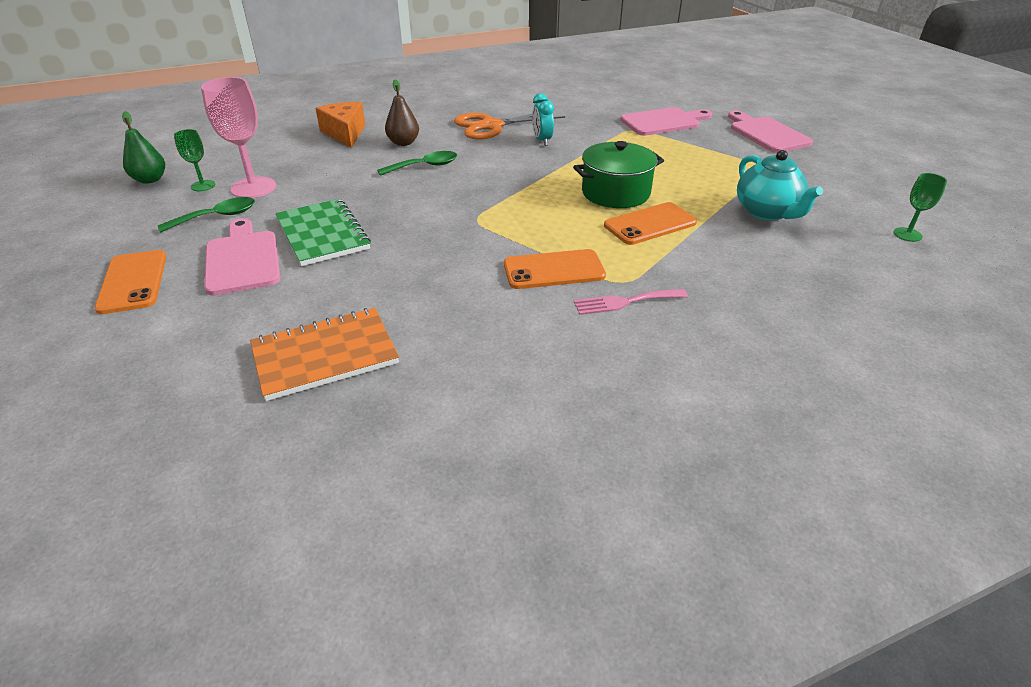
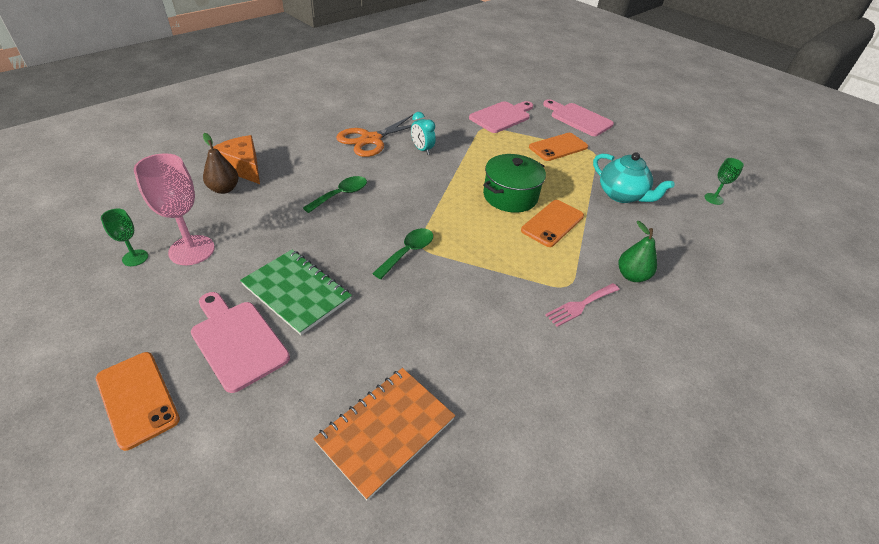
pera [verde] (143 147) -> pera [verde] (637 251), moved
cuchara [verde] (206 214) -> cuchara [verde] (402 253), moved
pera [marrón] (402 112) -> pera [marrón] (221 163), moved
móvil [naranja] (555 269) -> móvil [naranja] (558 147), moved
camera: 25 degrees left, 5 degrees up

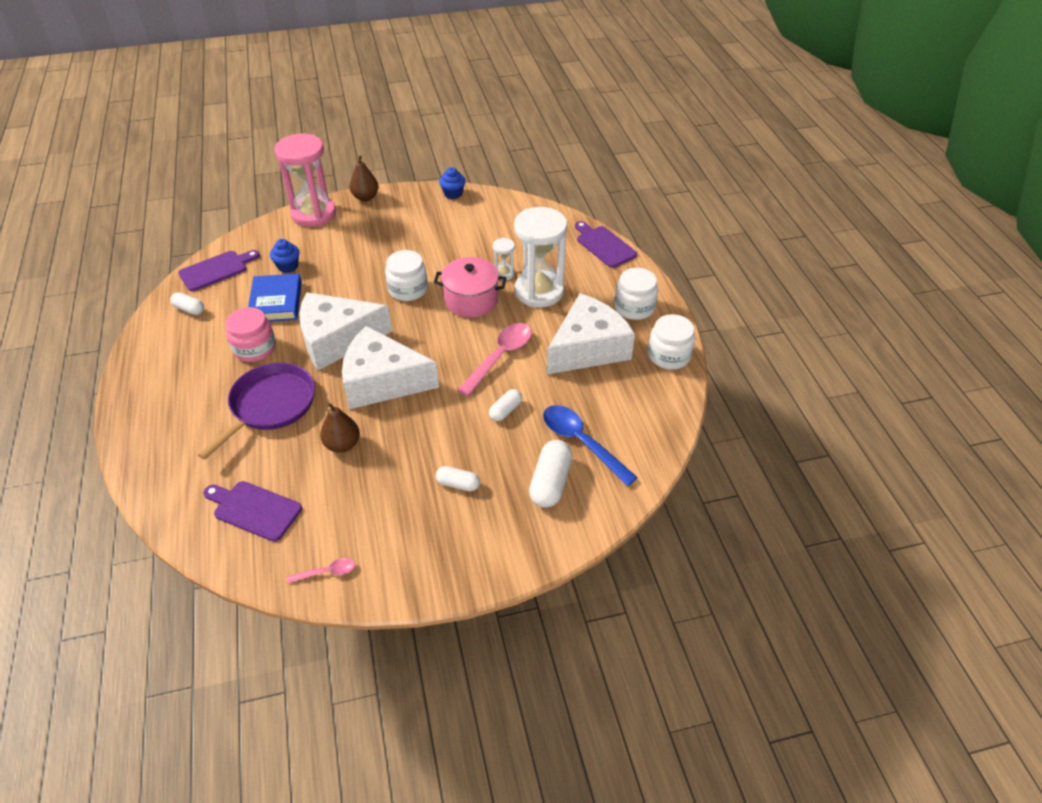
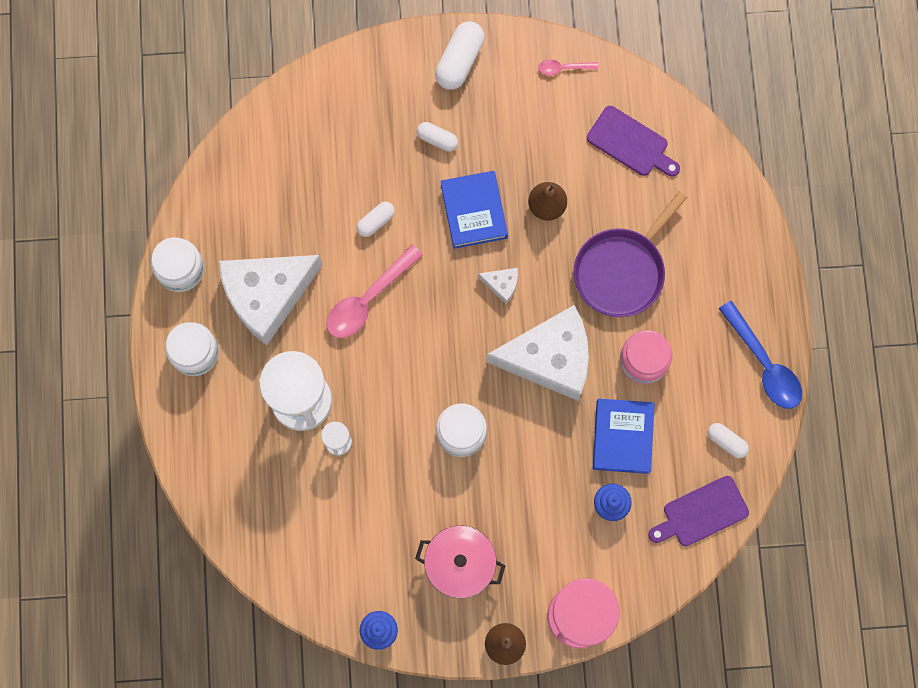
queso [blanco] (390 367) -> queso [blanco] (498 286), x0.40
olla [rosa] (470 287) -> olla [rosa] (460 562), moved
cápsula [blanco] (551 474) -> cápsula [blanco] (459 55), moved
cuchara [azul] (590 445) -> cuchara [azul] (760 355), moved
tabla de cortar [morado] (606 244) -> none
none -> libro [azul] (474 210)
camera: 170 degrees left, 30 degrees up

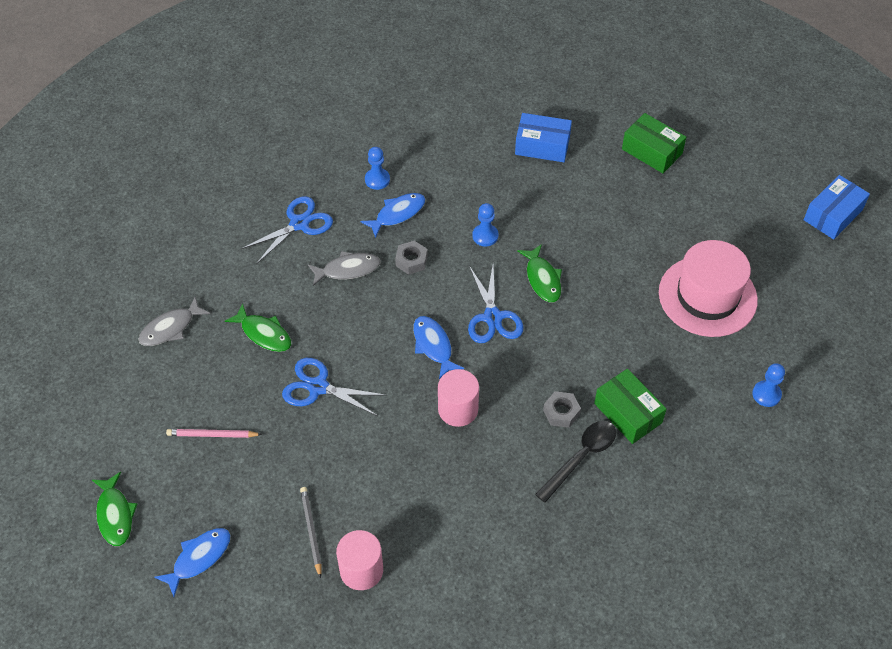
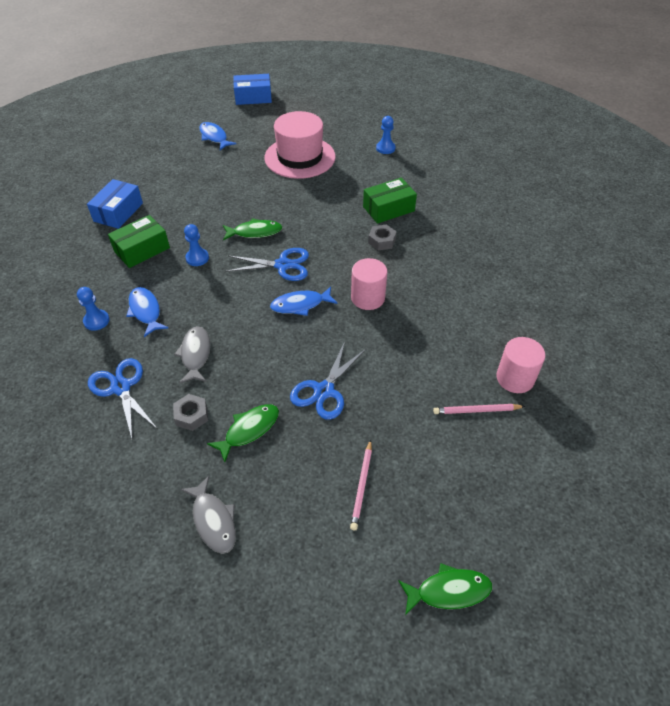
pez [azul] (192 562) -> pez [azul] (217 136), moved
lápiz [gris] (311 532) -> lápiz [rosa] (479 409)
tuerca [gris] (411 258) -> tuerca [gris] (190 412), moved
cuchara [negro] (575 462) -> none
caja [verde] (654 143) -> caja [verde] (139 241), moved
caja [azul] (837 207) -> caja [azul] (252 89), 60 degrees counterclockwise
camera: 80 degrees left, 5 degrees down

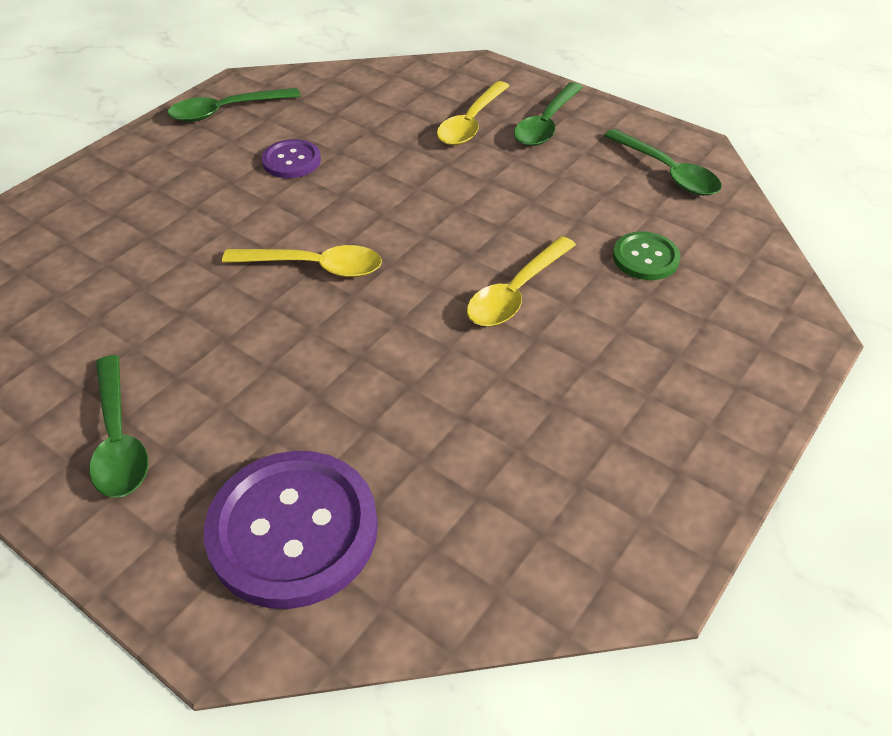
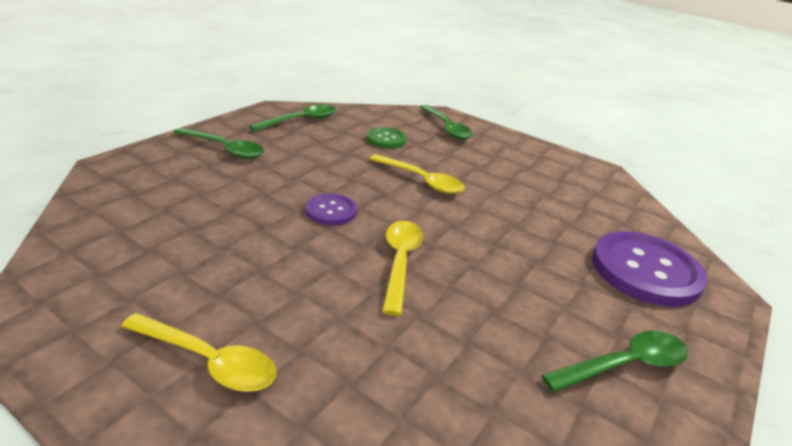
cuchara [verde] (234 105) -> cuchara [verde] (446 122), moved
botón [morado] (291 158) -> botón [morado] (331 209), moved
cuchara [amarillo] (473 113) -> cuchara [amarillo] (198 352), moved
camera: 95 degrees left, 15 degrees down

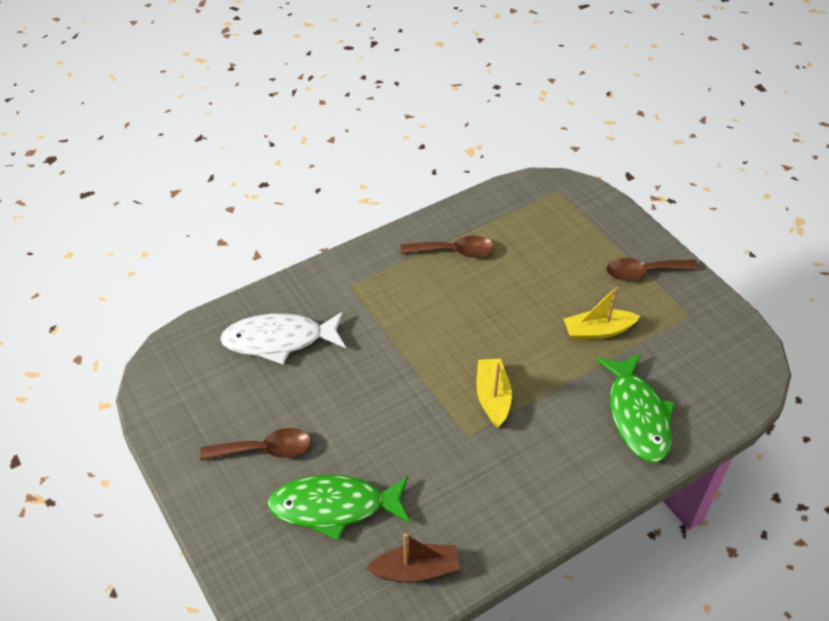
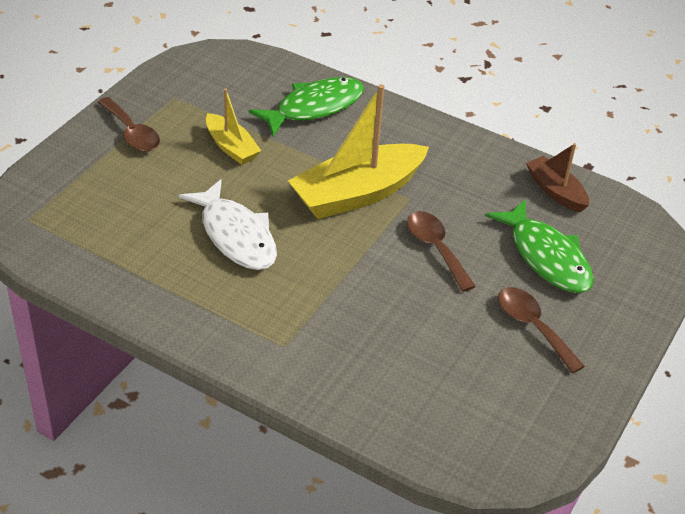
pez [blanco] (283 338) -> pez [blanco] (227 224), moved
cuchara [marrón] (447 247) -> cuchara [marrón] (441 251), moved
barco [amarillo] (494 393) -> barco [amarillo] (358 151), x1.86
camera: 120 degrees left, 5 degrees down

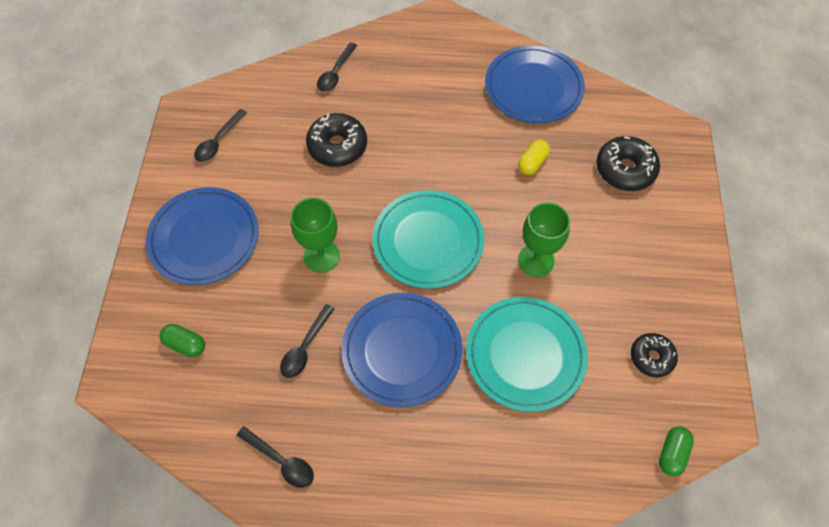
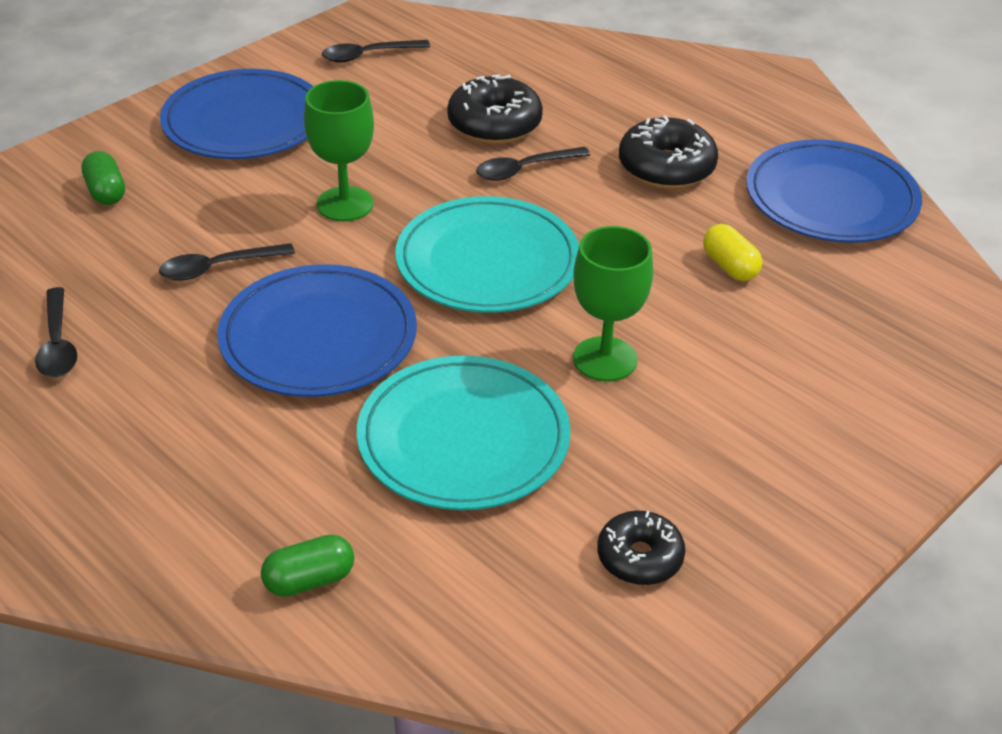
cuchara [negro] (337 67) -> cuchara [negro] (533 164), moved
cápsula [amarillo] (534 157) -> cápsula [amarillo] (732 252), 75 degrees clockwise
rosquilla [negro] (628 163) -> rosquilla [negro] (668 152), moved
cápsula [verde] (676 451) -> cápsula [verde] (307 566), moved
camera: 40 degrees right, 20 degrees down

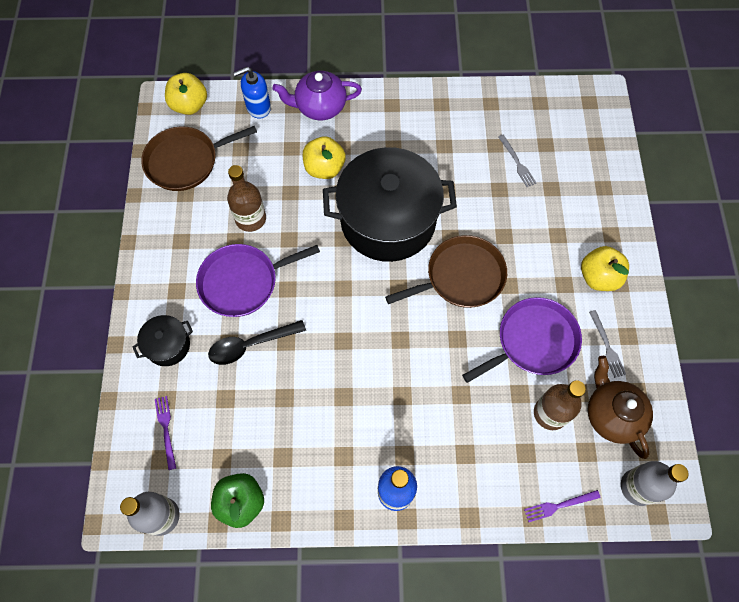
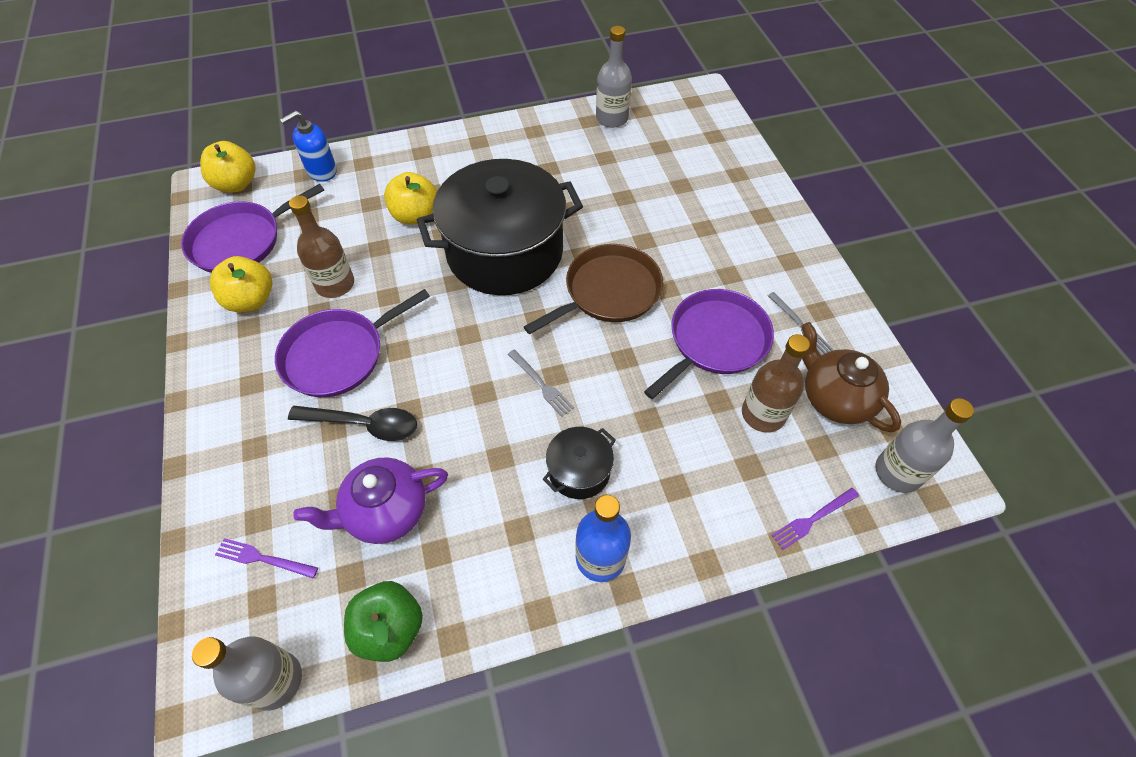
olla [negro] (162 340) -> olla [negro] (579 463), moved
sartén [marrón] (199 158) -> sartén [morado] (252 228)
tenedor [morado] (165 433) -> tenedor [morado] (266 558), 45 degrees counterclockwise
cuchara [negro] (257 342) -> cuchara [negro] (352 423), 135 degrees counterclockwise
tetera [morado] (317 95) -> tetera [morado] (370 500), moved
tenedor [gris] (517 160) -> tenedor [gris] (541 383), moved
manzana [amarillo] (605 268) -> manzana [amarillo] (241 284), moved
none -> botella [gris] (614 77)
camera: 15 degrees left, 10 degrees down

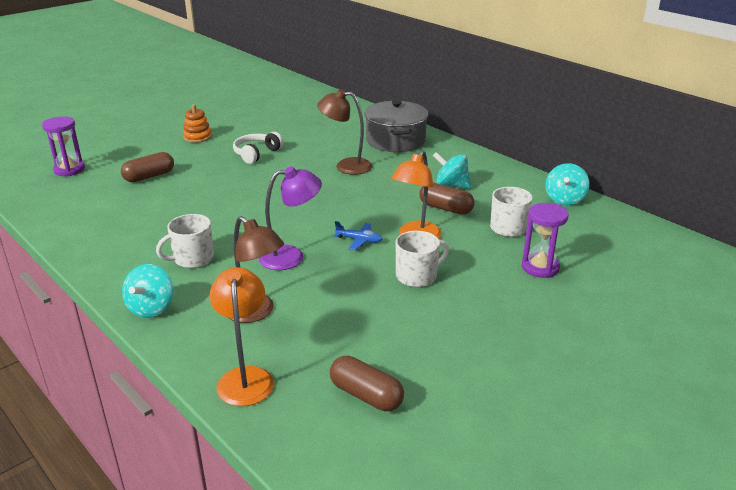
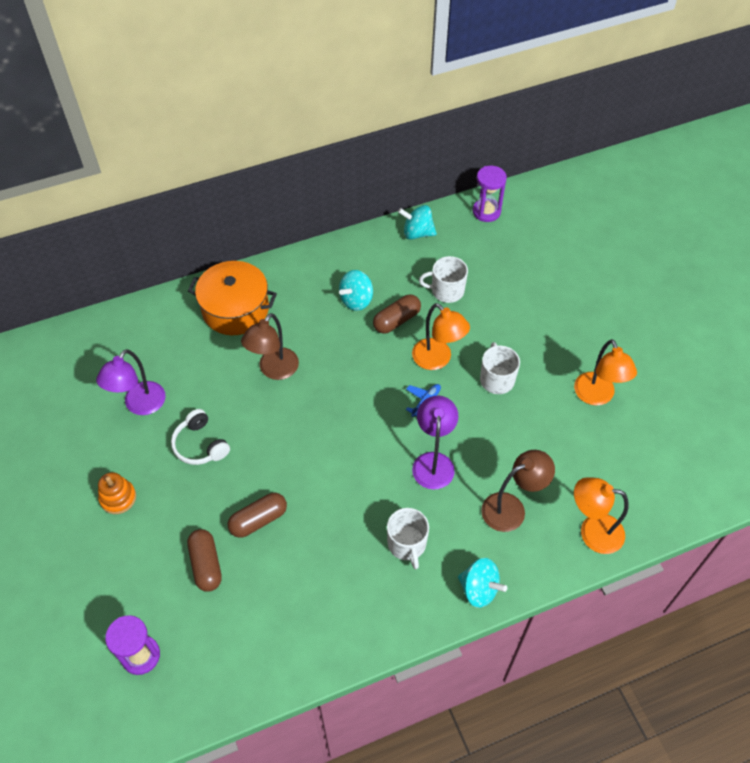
cápsula [marrón] (367 383) -> cápsula [marrón] (257 515), moved
olla [gris] (397 126) -> olla [naranja] (232 298)
reloj de arena [morado] (545 240) -> reloj de arena [morado] (490 194), moved
peonza [turquesa] (567 184) -> peonza [turquesa] (417 222), 150 degrees clockwise
none -> lámpara [morado] (131 382)
none -> lámpara [naranja] (605 372)
camera: 70 degrees left, 25 degrees up

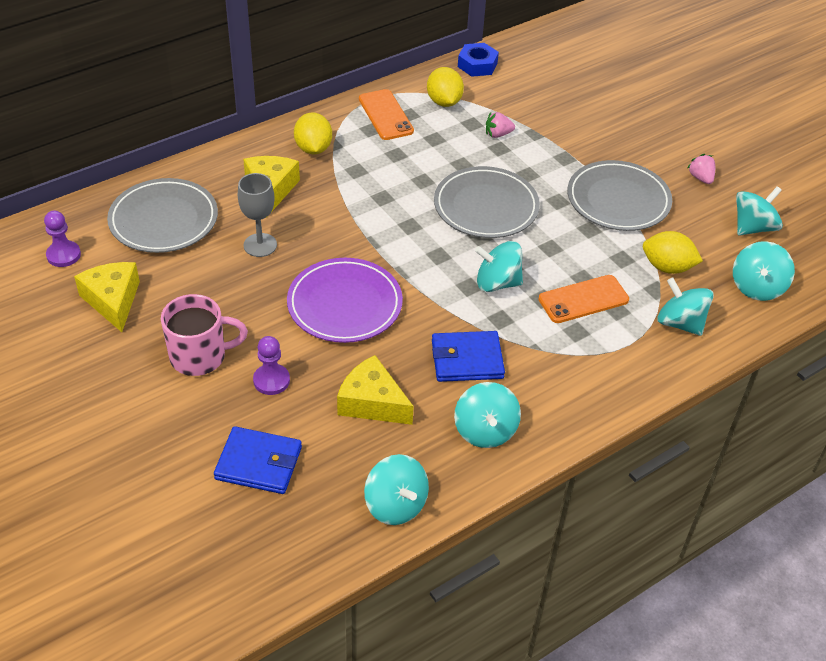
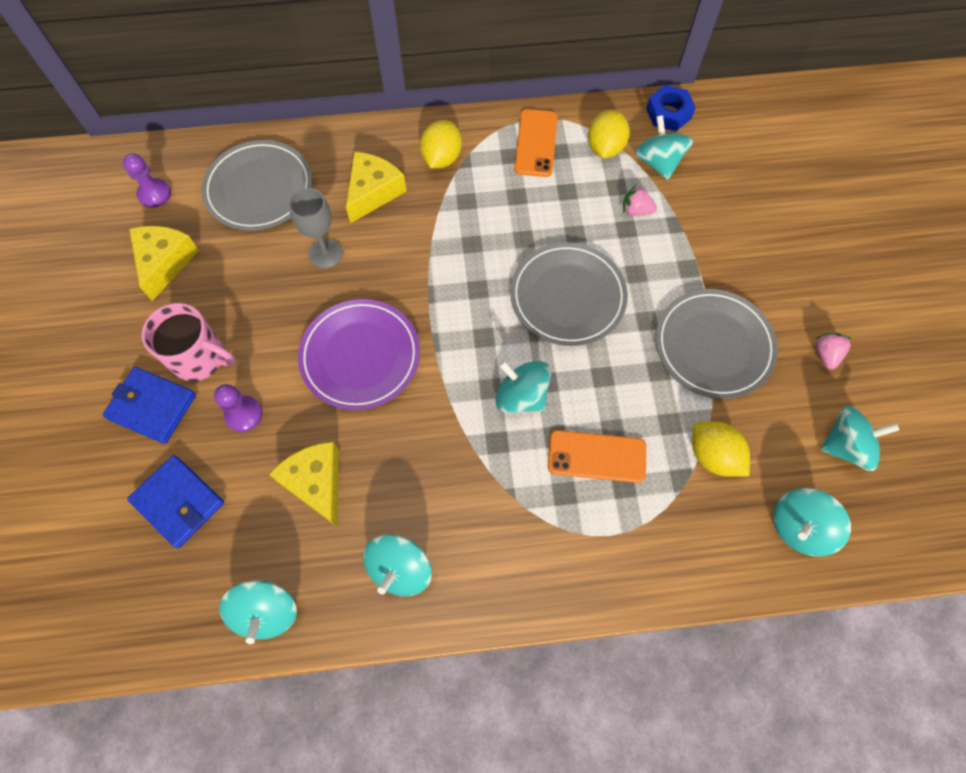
cartera [azul] (468 356) -> cartera [azul] (149 405), moved
peonza [turquesa] (685 307) -> peonza [turquesa] (664 147), moved
camera: 30 degrees right, 20 degrees up

